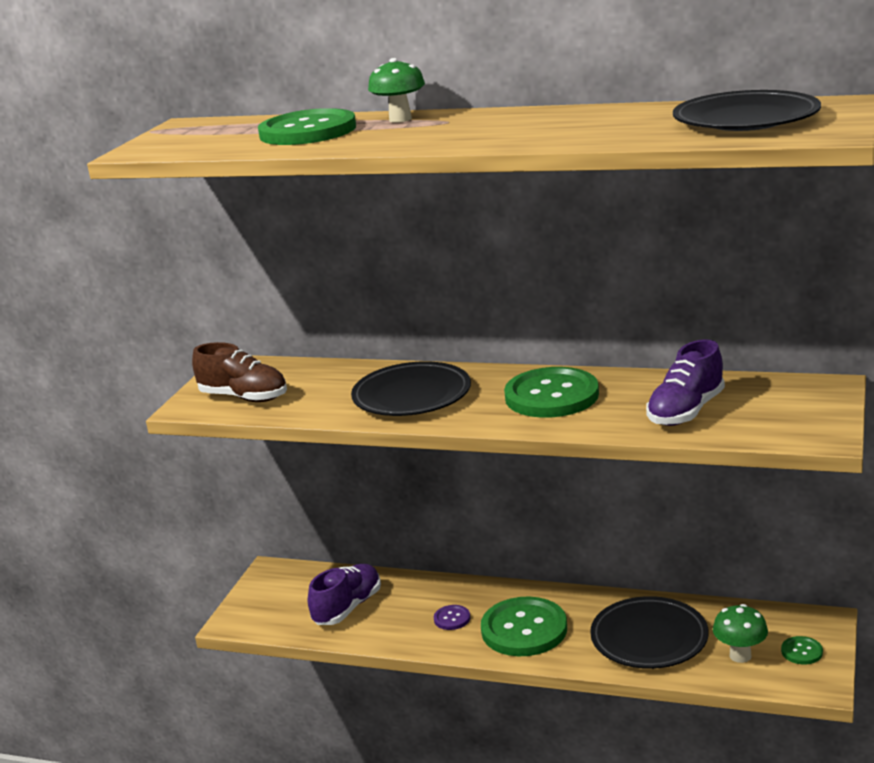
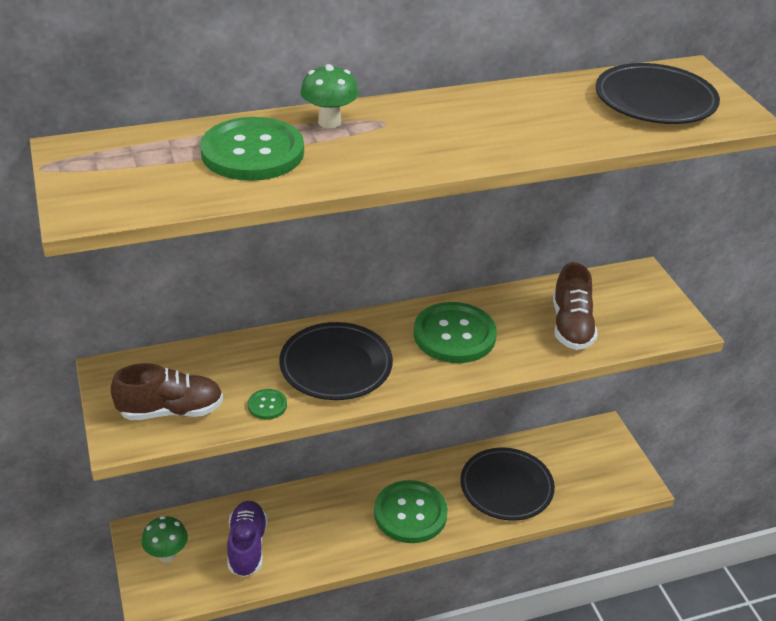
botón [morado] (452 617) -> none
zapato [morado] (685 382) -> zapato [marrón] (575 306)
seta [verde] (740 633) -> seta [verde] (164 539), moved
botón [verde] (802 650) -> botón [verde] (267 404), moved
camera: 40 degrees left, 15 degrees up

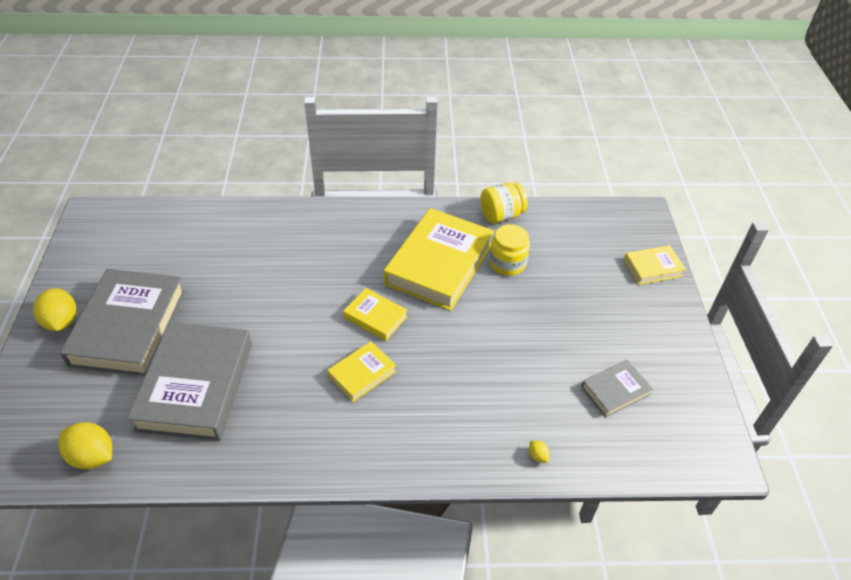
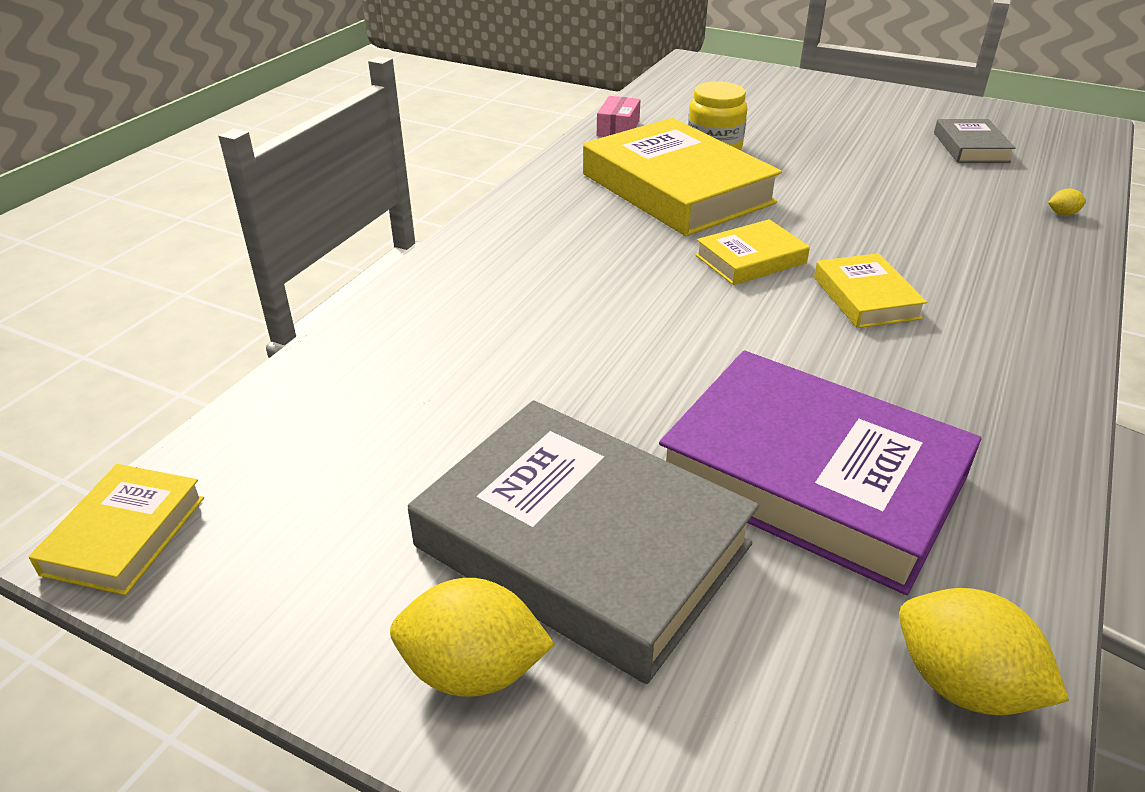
limón [amarillo] (85 445) -> limón [amarillo] (984 651), 75 degrees clockwise
libro [gris] (189 381) -> libro [morado] (820 472)
tarro [amarillo] (504 203) -> caja [rosa] (618 116)
libro [amarillo] (655 265) -> libro [amarillo] (116 529), moved
camera: 60 degrees left, 10 degrees down

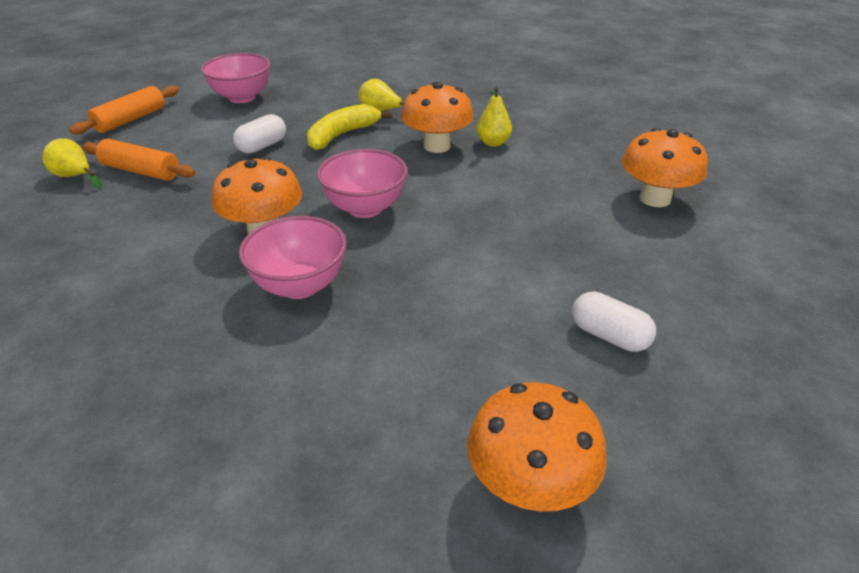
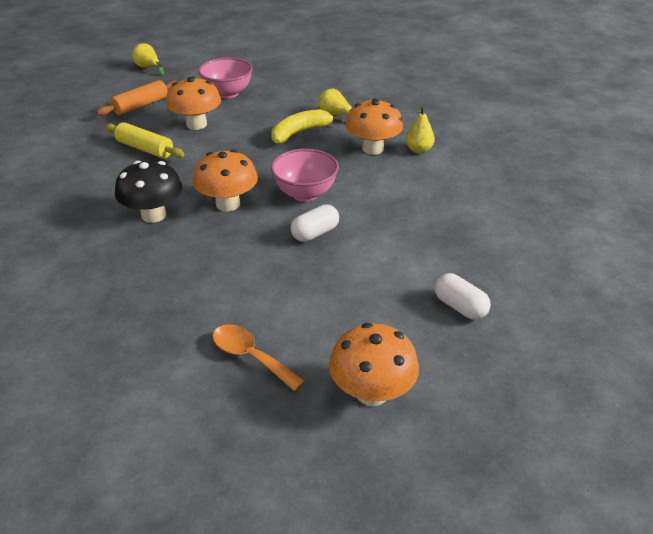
pera [amarillo] (72 163) -> pera [amarillo] (148 59), moved
rodillo [naranja] (139 160) -> rodillo [amarillo] (144 140)
cápsula [blanco] (259 134) -> cápsula [blanco] (314 223), moved
cuenco [rosa] (293 257) -> none
seta [naranja] (665 167) -> seta [naranja] (193 103), moved
none -> seta [negro] (148 192)
none -> cuchara [naranja] (259 357)
camera: 10 degrees right, 0 degrees up

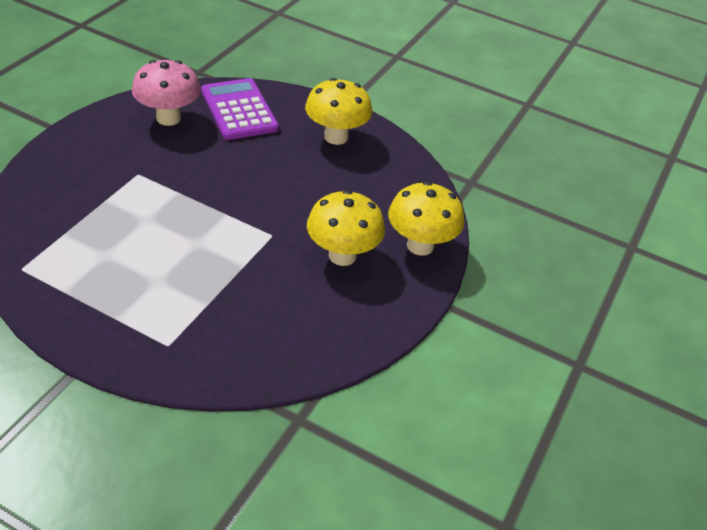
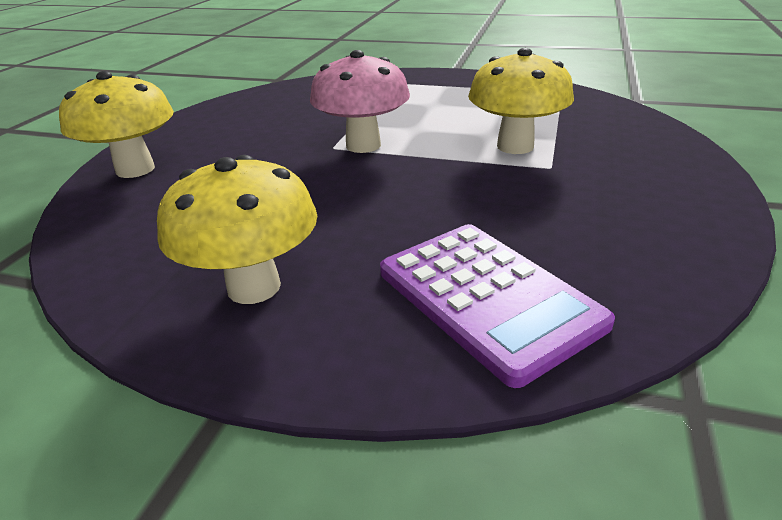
seta [rosa] (166 93) -> seta [rosa] (360 101), moved
seta [amarillo] (346 228) -> seta [amarillo] (521 101), moved
camera: 175 degrees right, 10 degrees down

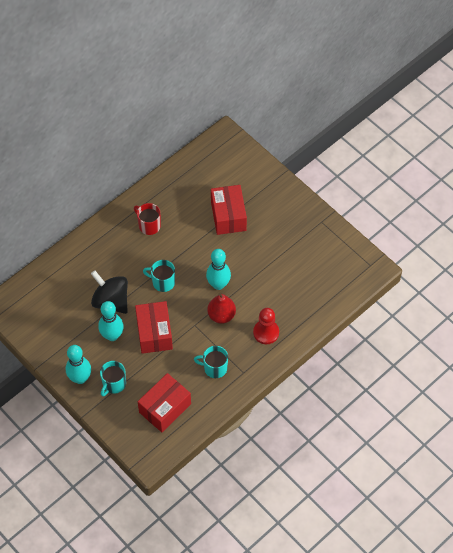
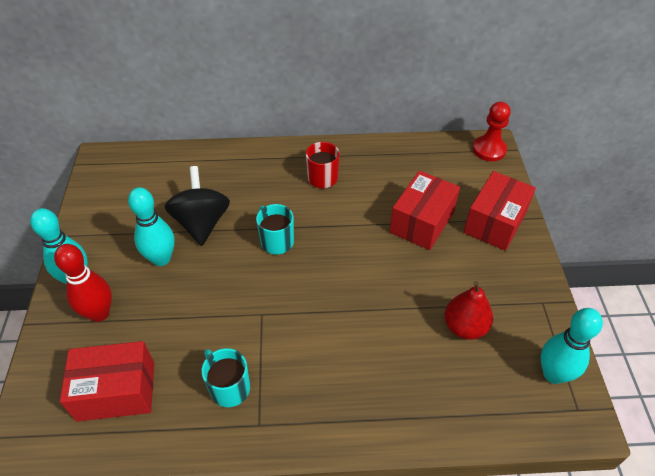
taza [turquesa] (113 378) -> bolo [rojo] (83 283)
caja [rojo] (154 327) -> caja [rojo] (500 211), moved
bolo [turquesa] (218 269) -> bolo [turquesa] (571 346), moved
pera [rojo] (221 308) -> pera [rojo] (469 310), moved
peón [rojo] (266 326) -> peón [rojo] (492 131), moved
camera: 40 degrees right, 10 degrees down

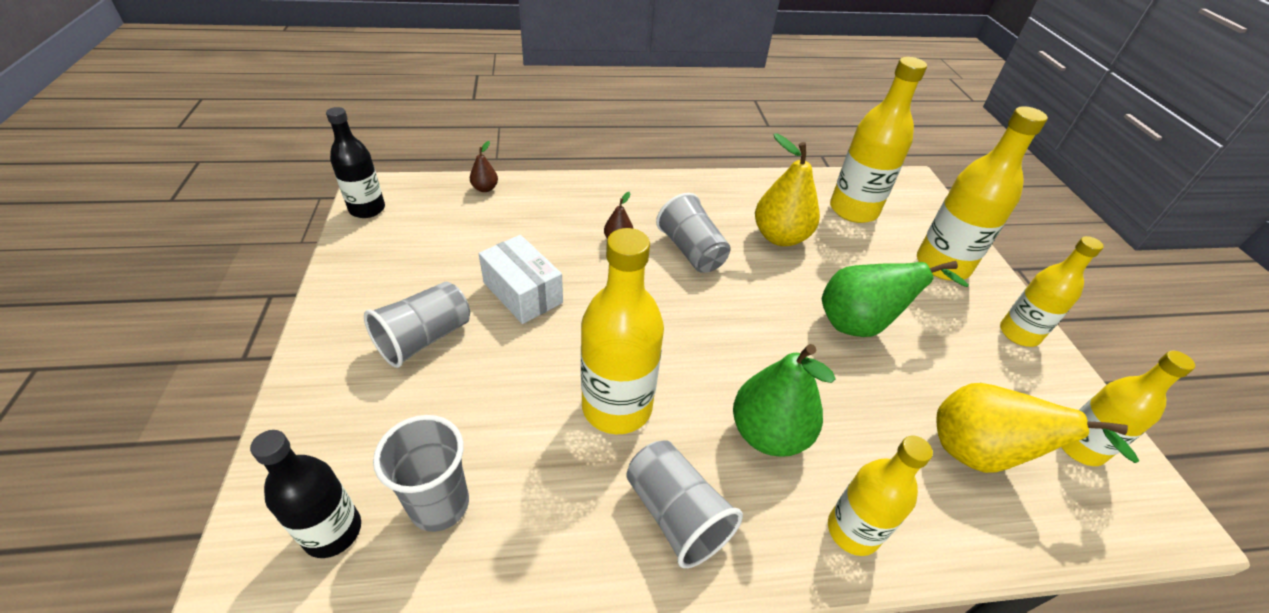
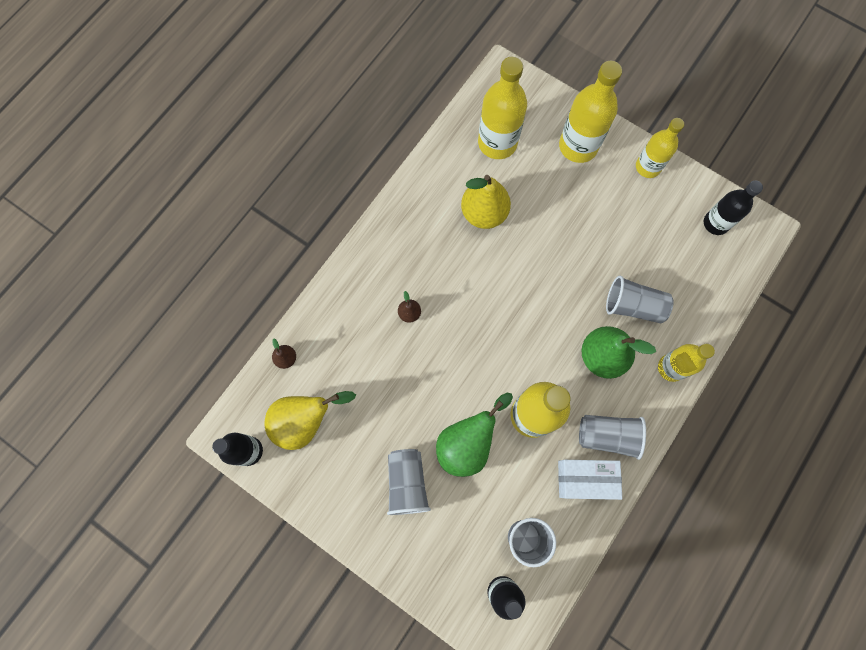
caja [blanco] (521 279) -> caja [blanco] (590 480), moved
vaso [gris] (693 233) -> vaso [gris] (640 299), moved
pera [verde] (895 299) -> pera [verde] (474 435), moved
pera [amarillo] (1038 428) -> pera [amarillo] (310 420), moved
botella [amarillo] (1128 408) -> botella [negro] (733 208)
camera: 45 degrees left, 30 degrees up

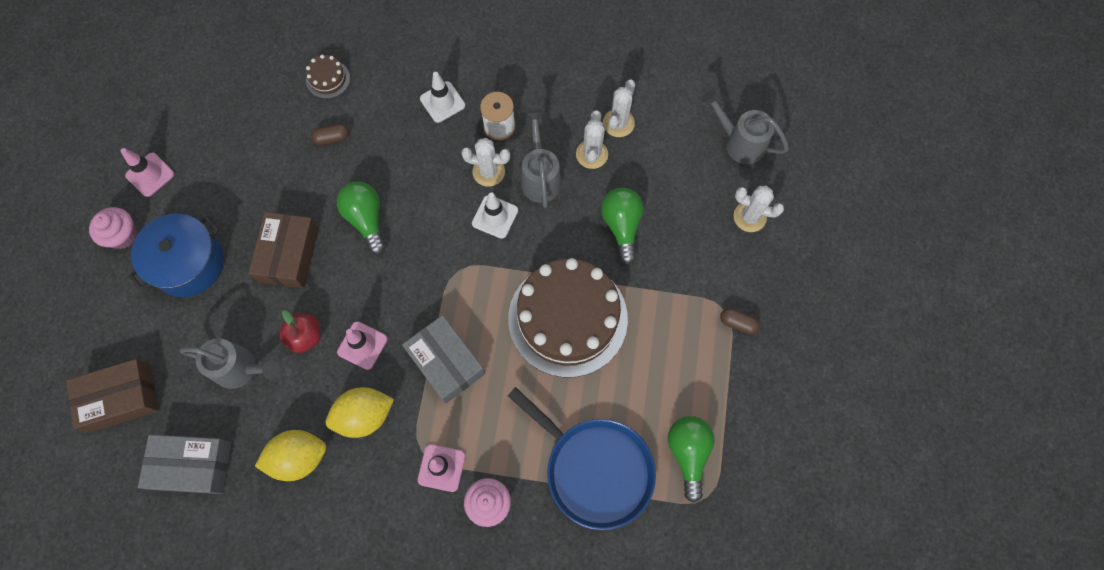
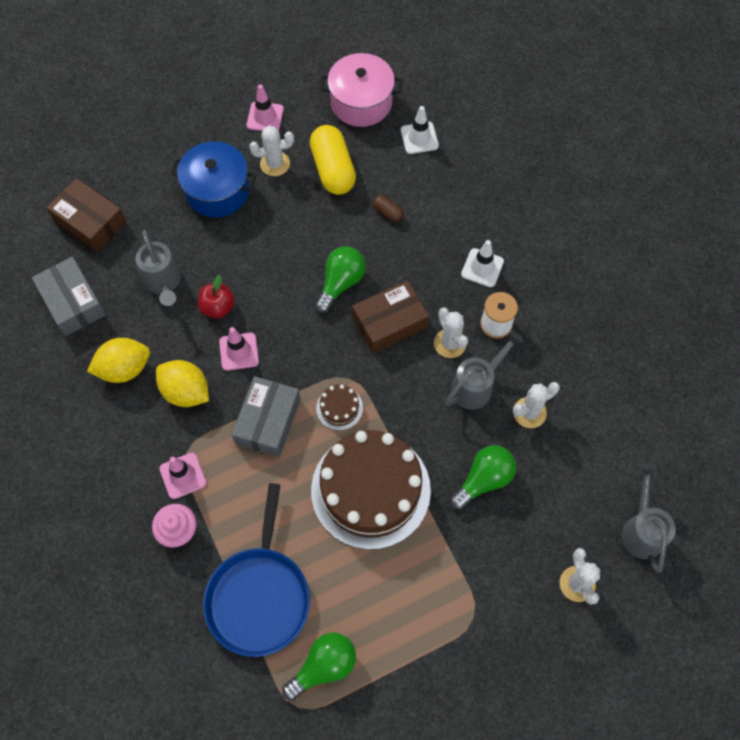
magdalena [rosa] (113 228) -> none
caja [marrón] (283 250) -> caja [marrón] (390 317), moved
limón [amarillo] (290 455) -> limón [amarillo] (118 360), 60 degrees counterclockwise
tarta [marrón] (328 77) -> tarta [marrón] (339 408), moved
cono de tráfico [blanco] (495 216) -> cono de tráfico [blanco] (420 130), moved
cactus [blanco] (619 108) -> cactus [blanco] (271 151), moved
cápsula [marrón] (740 321) -> none
none -> cápsula [amarillo] (333 160)
none -> olla [rosa] (361 90)
camera: 55 degrees right, 5 degrees down

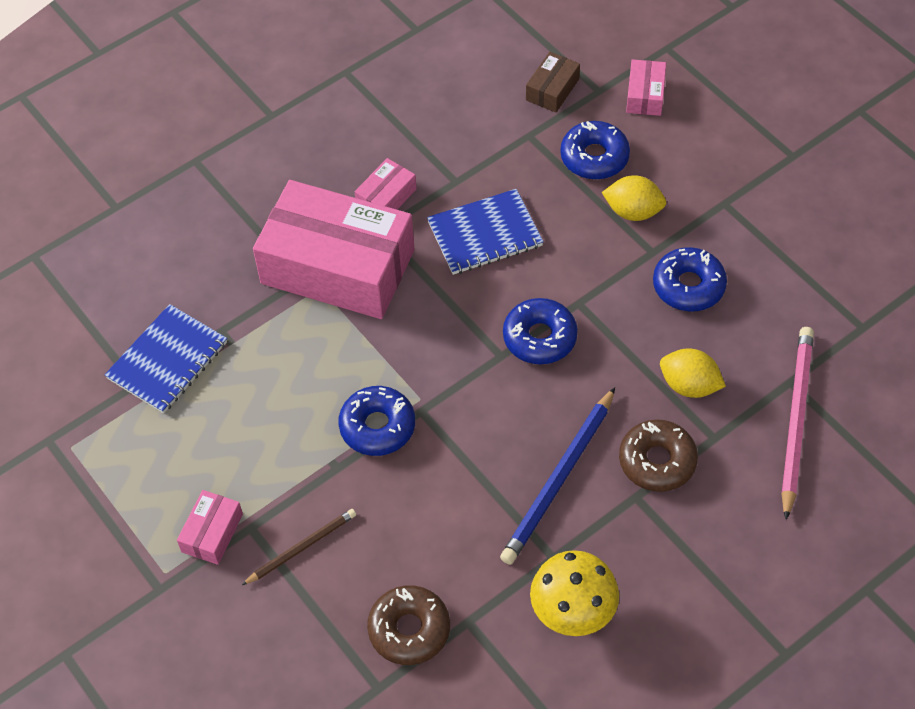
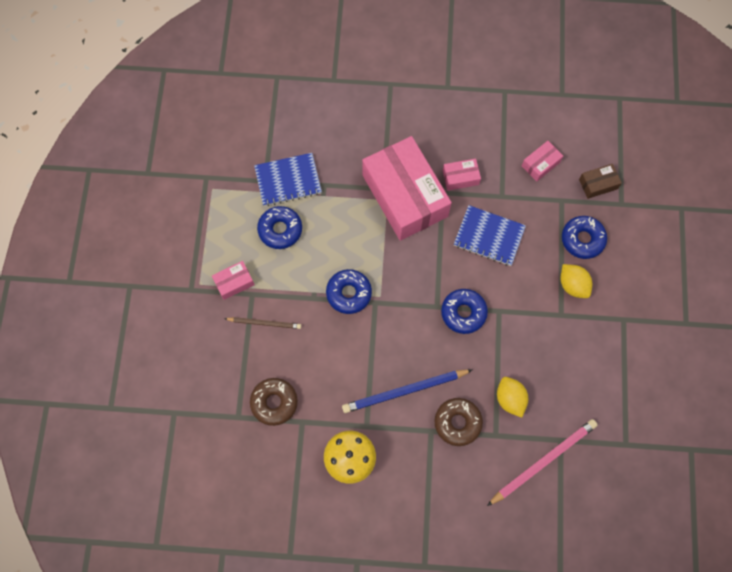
caja [rosa] (646 87) -> caja [rosa] (542 161), moved
rosquilla [azul] (690 279) -> rosquilla [azul] (279 227), moved
camera: 40 degrees right, 15 degrees up

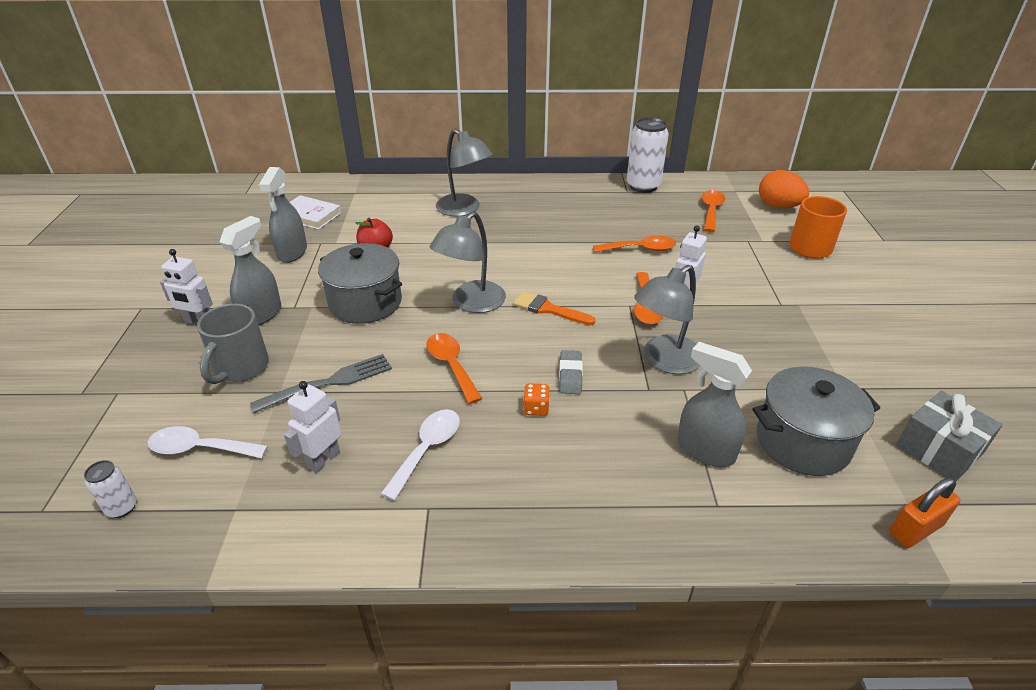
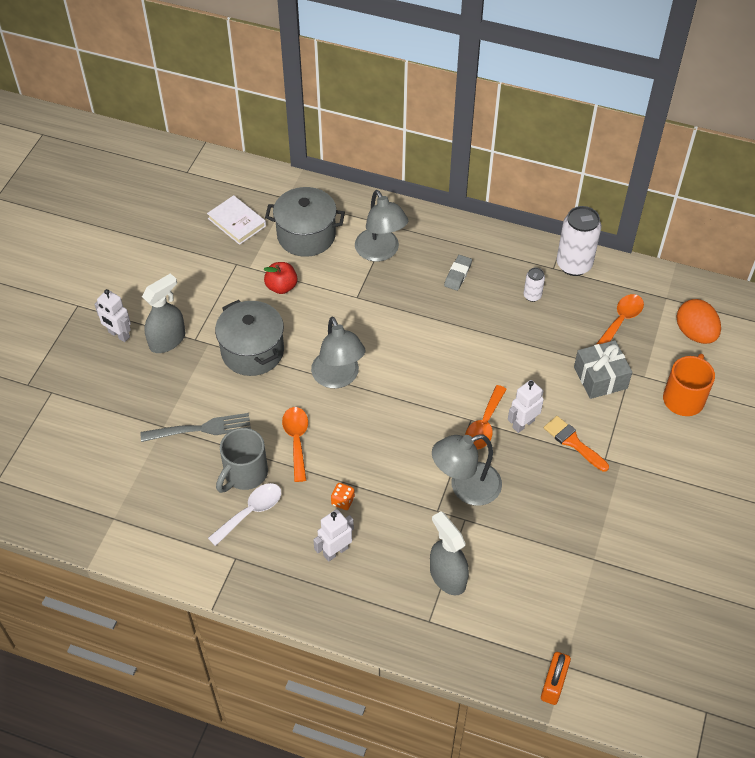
lata [blanco] (110 489) -> lata [blanco] (534 285), moved
cuchara [blanco] (207 442) -> none
taza [gris] (233 344) -> taza [gris] (242 460), moved
pulverizador [gris] (282 215) -> none
robot [blanco] (312 427) -> robot [blanco] (333 535), moved
lámpara [gris] (468 262) -> lámpara [gris] (338 352), 75 degrees counterclockwise
pincel [naranja] (554 308) -> pincel [naranja] (576 444), moved
goma de borrar [gris] (571 372) -> goma de borrar [gris] (458 273), moved
cuchara [naranja] (634 243) -> none
olla [gris] (816 421) -> olla [gris] (305 222), moved
candado [naranja] (924 513) -> candado [naranja] (556 678), 60 degrees counterclockwise
regalo [gris] (949 436) -> regalo [gris] (603 369), moved
camera: 20 degrees right, 15 degrees up

